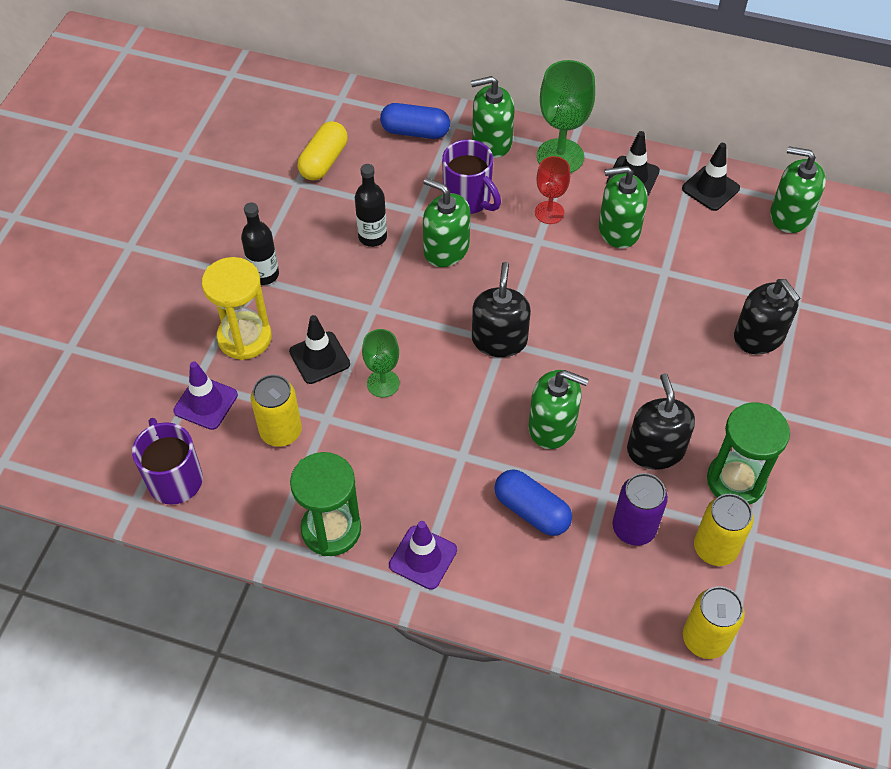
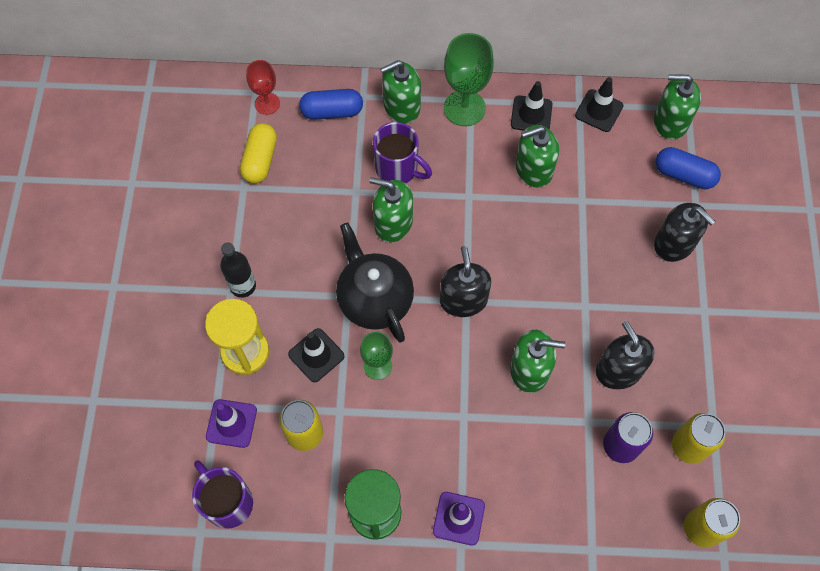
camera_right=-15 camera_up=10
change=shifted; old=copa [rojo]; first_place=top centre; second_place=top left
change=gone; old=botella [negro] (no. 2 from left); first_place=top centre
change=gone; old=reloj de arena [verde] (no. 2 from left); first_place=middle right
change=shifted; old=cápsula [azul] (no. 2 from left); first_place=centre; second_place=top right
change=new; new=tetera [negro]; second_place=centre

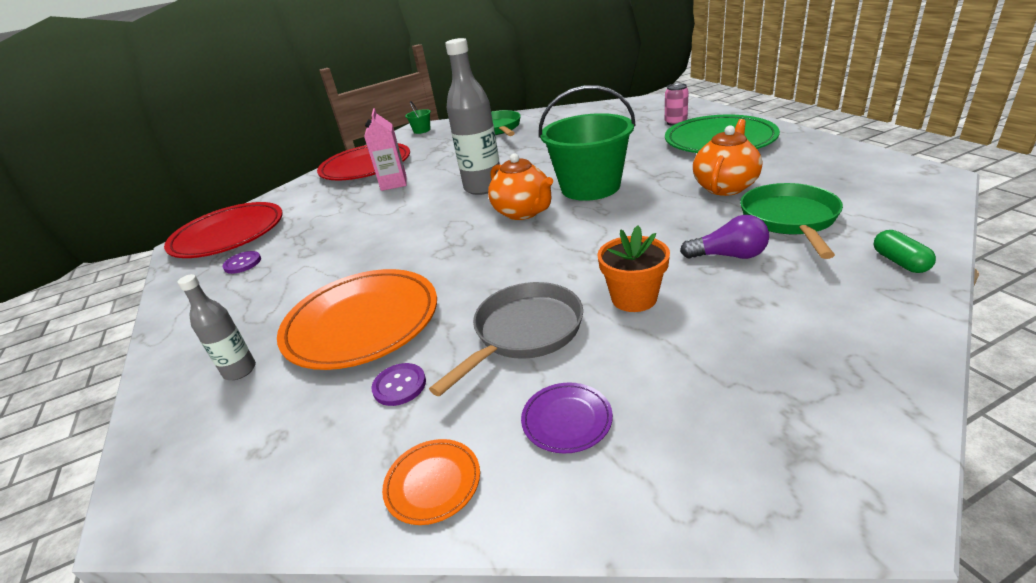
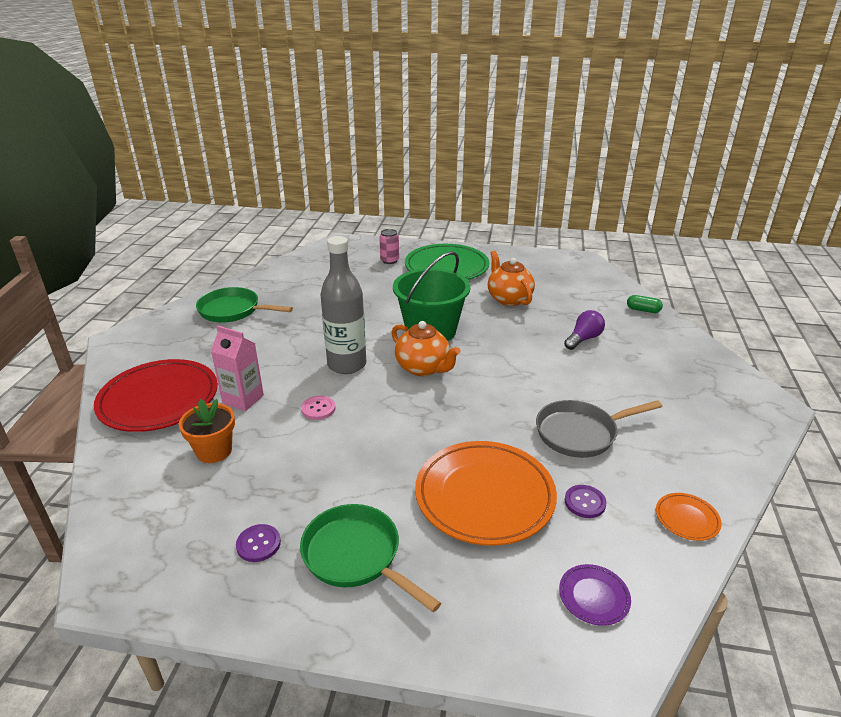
camera_right=-60 camera_up=0
change=gone; old=balde [verde] (no. 1 from left); first_place=top centre
change=rotated; old=tetera [naranja] (no. 1 from left); first_place=top centre; second_place=centre; degrees=45
change=shifted; old=sartén [verde] (no. 2 from left); first_place=middle right; second_place=bottom centre
change=gone; old=plato [rojo] (no. 1 from left); first_place=middle left
change=shifted; old=maceta [naranja]; first_place=centre; second_place=middle left
change=gone; old=botella [gris] (no. 1 from left); first_place=middle left
change=rotated; old=sartén [gris]; first_place=centre; second_place=middle right; degrees=-90
change=shifted; old=plato [morado]; first_place=bottom centre; second_place=bottom right
change=new; new=botón [rosa]; second_place=centre

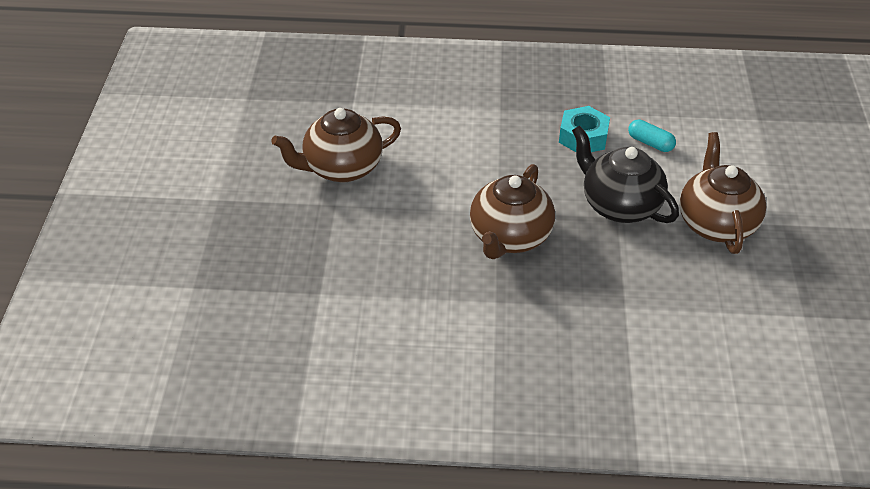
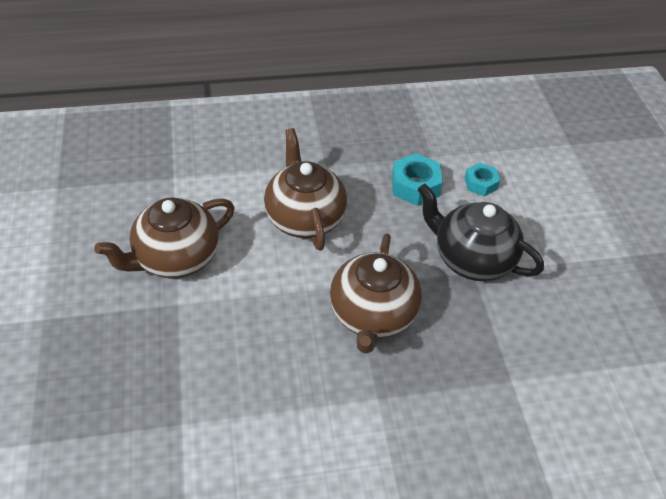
camera_right=-15 camera_up=5
change=swapped; old=cápsula [turquesa]; new=tuerca [turquesa] (no. 2 from left); first_place=top right; second_place=middle right
change=shifted; old=tetera [marrón] (no. 3 from left in the first image); new=tetera [marrón] (no. 2 from left); first_place=middle right; second_place=centre

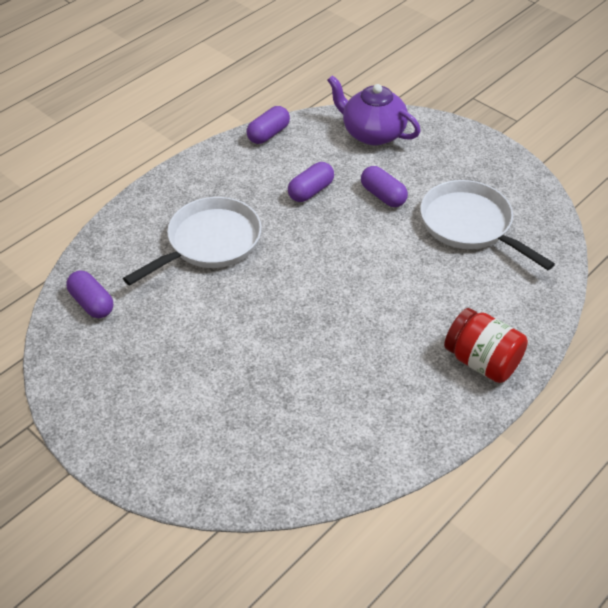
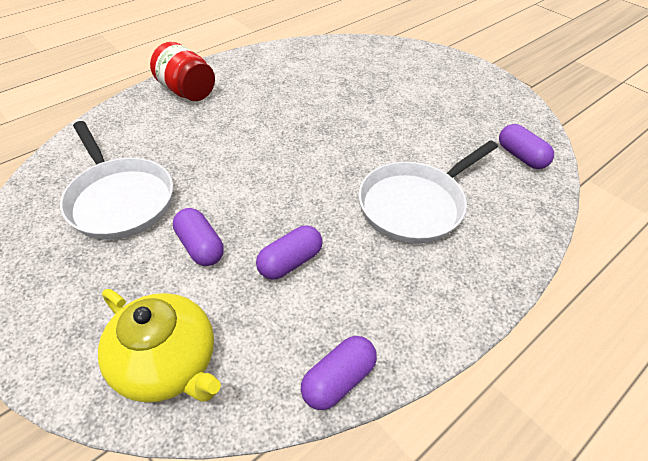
camera_right=-175 camera_up=0
change=repainted; old=tetera [morado]; new=tetera [amarillo]; first_place=top centre; second_place=bottom left

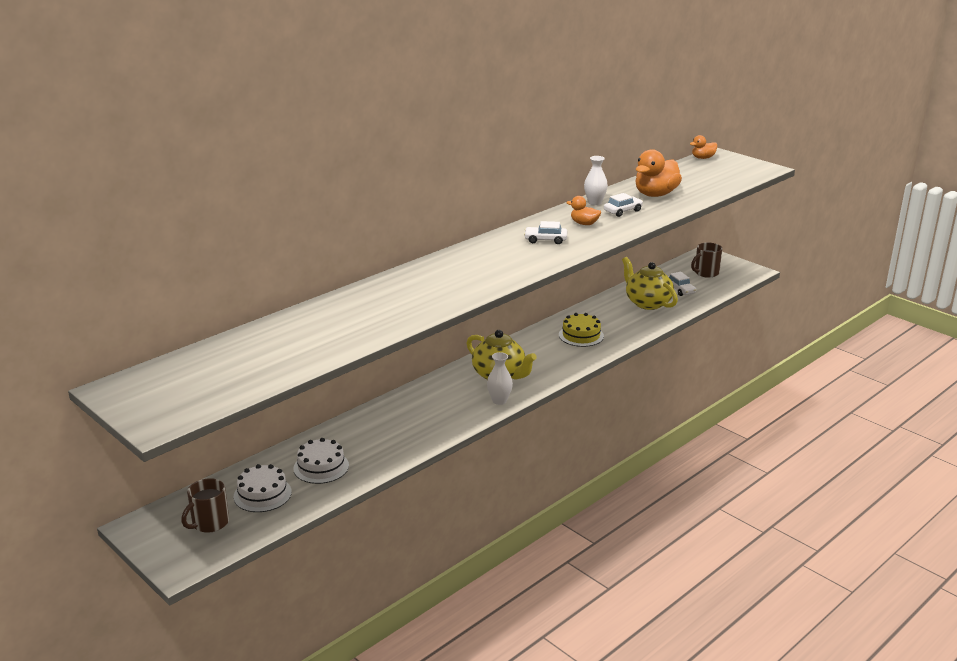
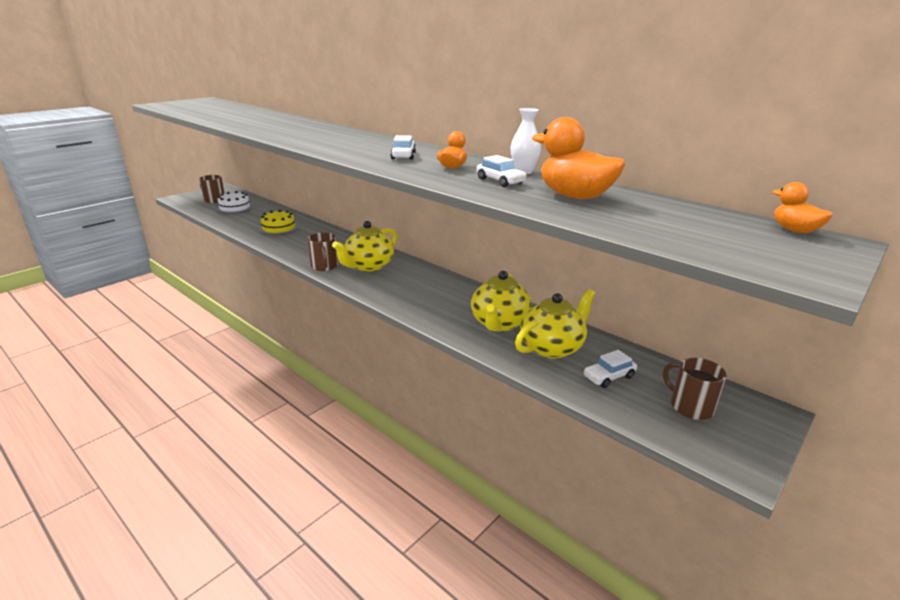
camera_right=85 camera_up=0
change=shifted; old=tarta [amarillo]; first_place=centre; second_place=middle left
change=swapped; old=florero [blanco] (no. 1 from left); new=taza [marrón] (no. 2 from left); first_place=centre; second_place=centre
change=gone; old=tarta [blanco] (no. 2 from left); first_place=bottom centre
change=new; new=tetera [amarillo] (no. 2 from left); second_place=centre

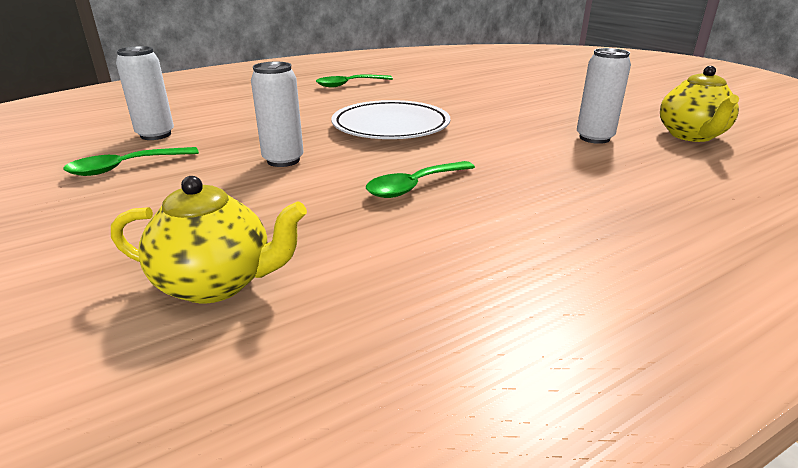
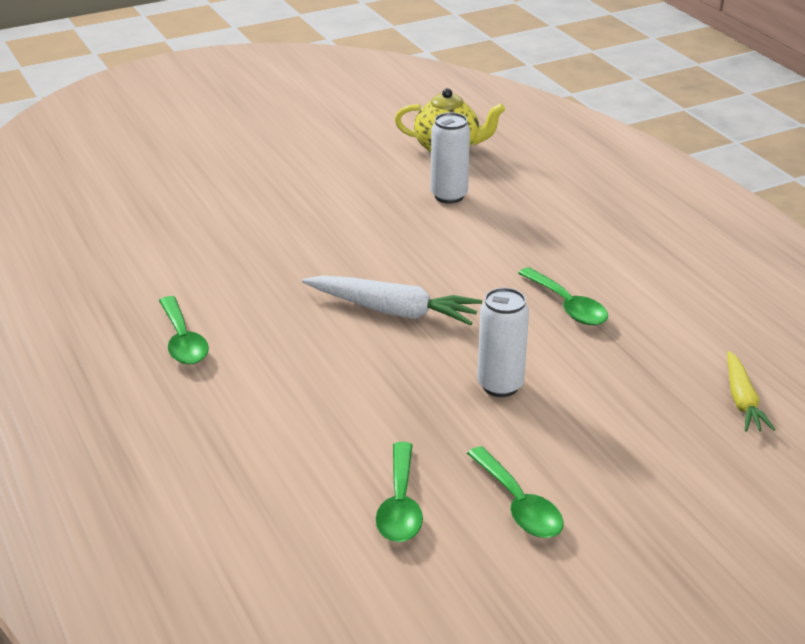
camera_right=-85 camera_up=5
change=swapped; old=lata [blanco] (no. 1 from left); new=cuchara [verde] (no. 2 from left); first_place=top left; second_place=bottom centre
change=swapped; old=plato [blanco]; new=zanahoria [blanco]; first_place=top centre; second_place=centre
change=swapped; old=tetera [amarillo] (no. 1 from left); new=zanahoria [amarillo]; first_place=middle left; second_place=middle right

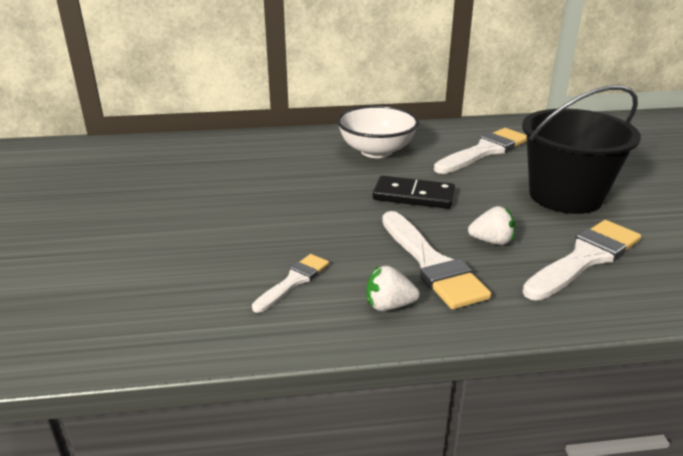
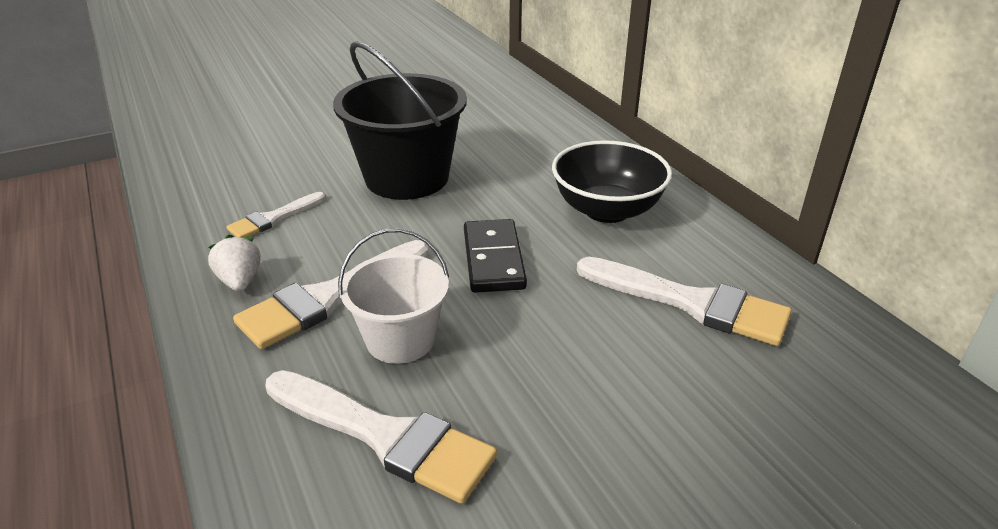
camera_right=70 camera_up=5
change=shifted; old=balde [negro]; first_place=top right; second_place=top centre
change=repainted; old=cuenco [blanco]; new=cuenco [negro]; first_place=top centre; second_place=centre
change=swapped; old=fresa [blanco] (no. 2 from left); new=balde [blanco]; first_place=middle right; second_place=centre
change=rotated; old=pincel [blanco] (no. 1 from left); first_place=centre; second_place=middle left; degrees=120

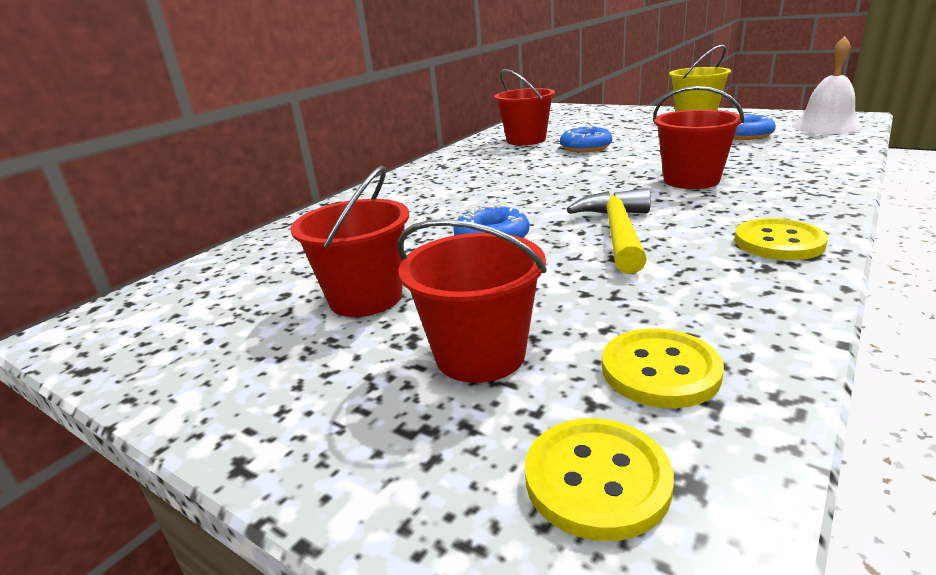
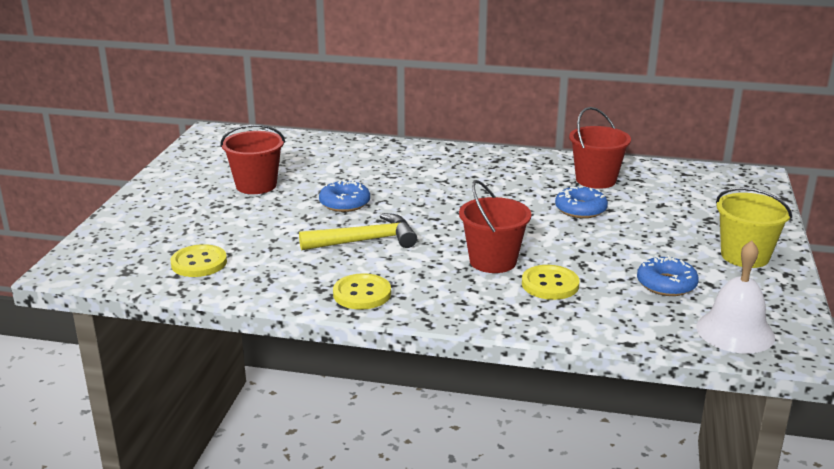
camera_right=65 camera_up=0
change=gone; old=balde [rojo] (no. 2 from left); first_place=centre
change=shifted; old=botón [amarillo] (no. 1 from left in the first image); new=botón [amarillo] (no. 3 from left); first_place=bottom centre; second_place=centre

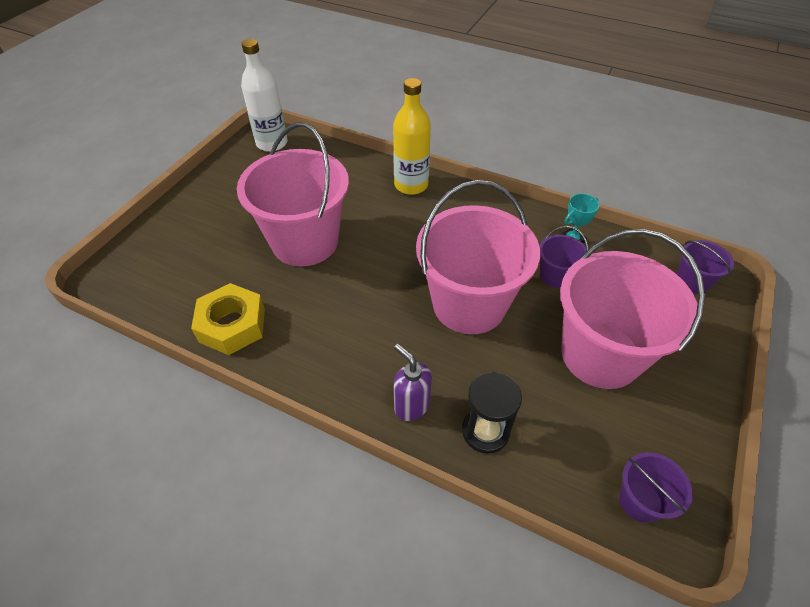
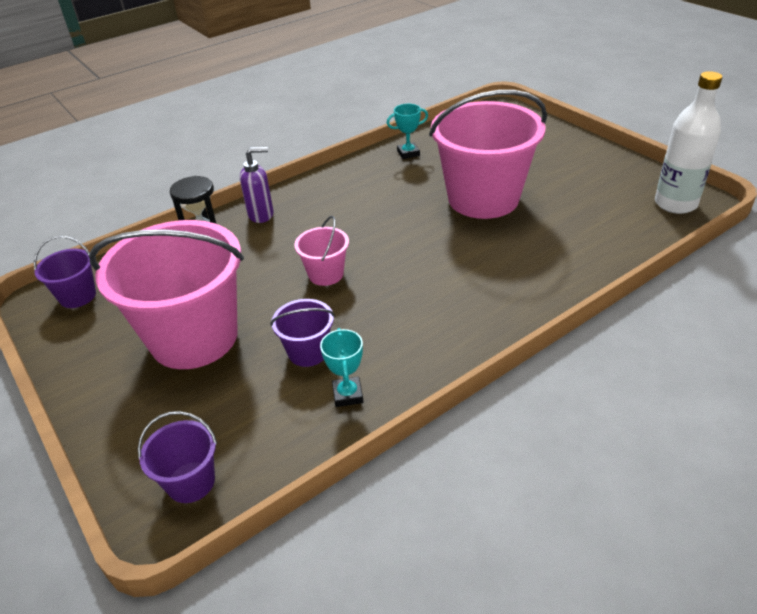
camera_right=120 camera_up=-10
change=gone; old=botella [amarillo]; first_place=top centre
change=scaled; old=balde [rosa] (no. 2 from left); first_place=centre; second_place=centre; factor=0.45
change=swapped; old=tuerca [amarillo]; new=trofeo [turquesa] (no. 2 from left); first_place=middle left; second_place=top centre

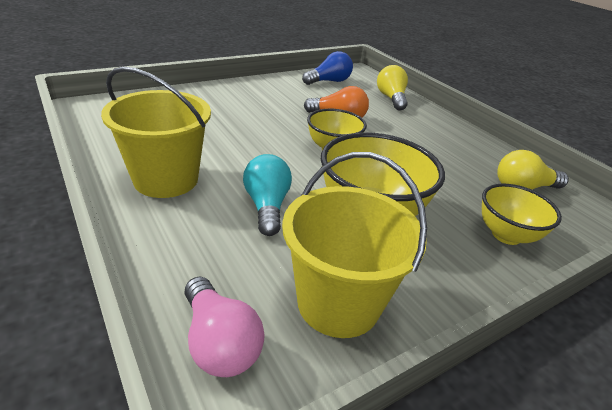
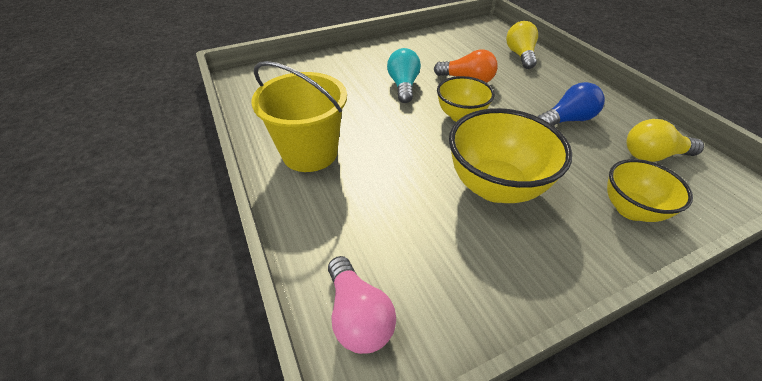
camera_right=10 camera_up=10
change=shifted; old=bombilla [azul]; first_place=top centre; second_place=top right
change=gone; old=balde [amarillo] (no. 2 from left); first_place=centre
change=shifted; old=bombilla [turquesa]; first_place=centre; second_place=top centre

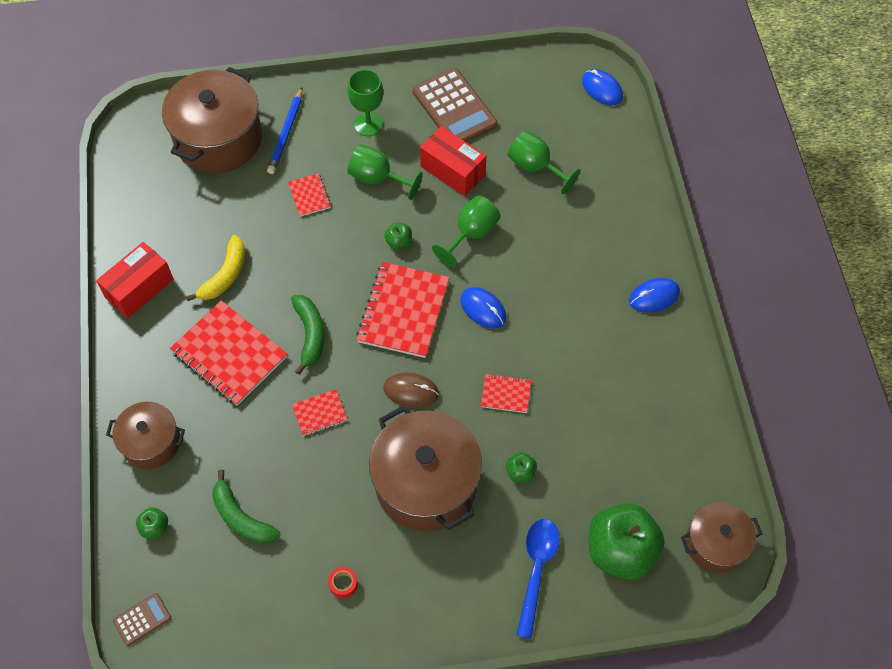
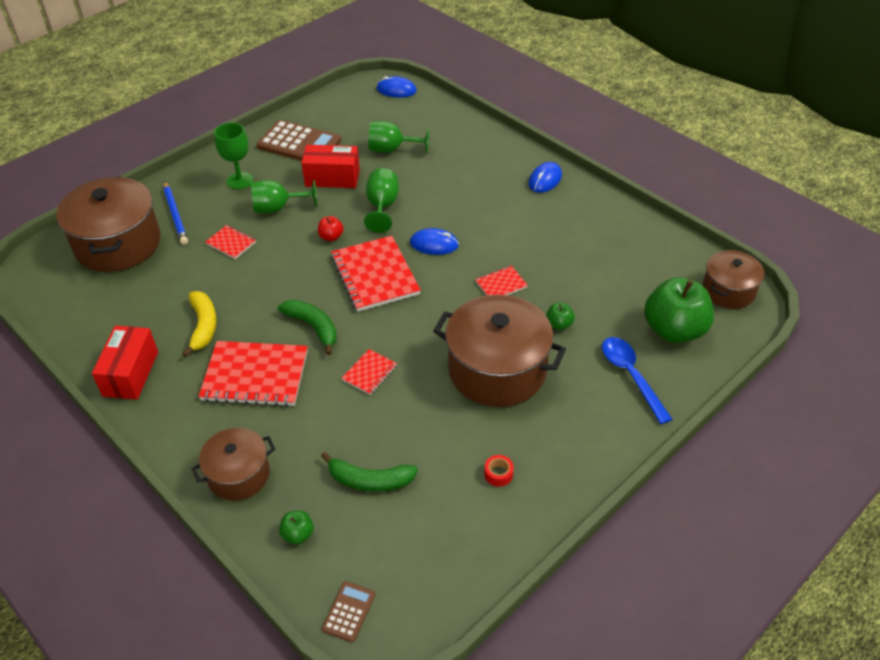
camera_right=-35 camera_up=-15
change=repainted; old=manzana [verde] (no. 2 from left); new=manzana [rojo]; first_place=centre; second_place=centre
change=gone; old=ratón [marrón]; first_place=centre

